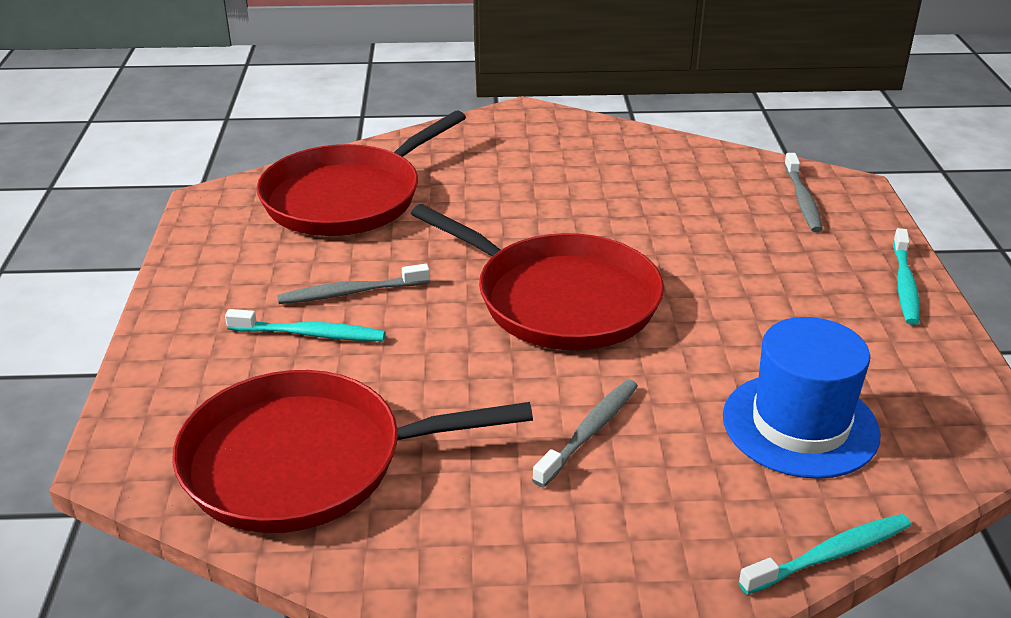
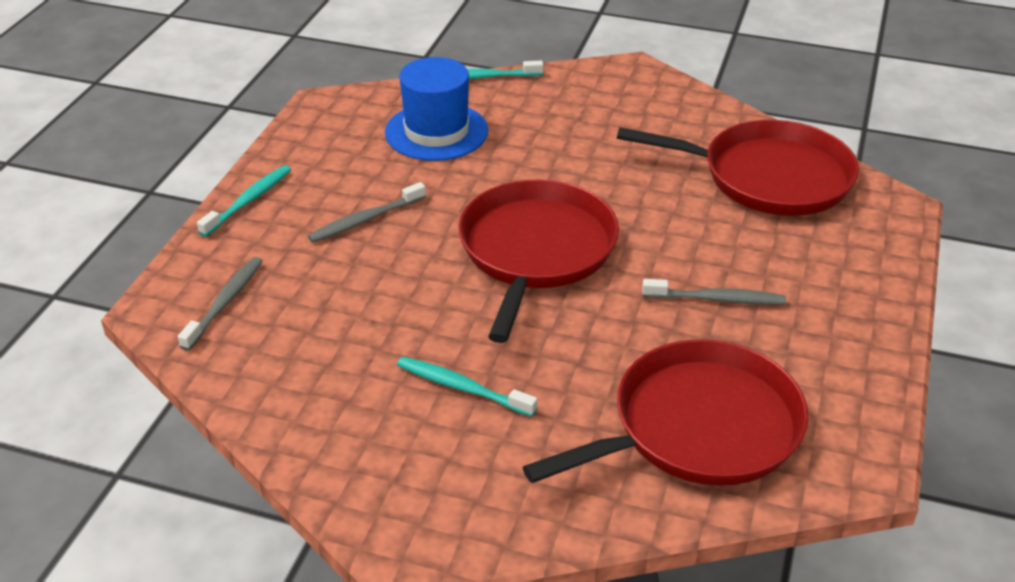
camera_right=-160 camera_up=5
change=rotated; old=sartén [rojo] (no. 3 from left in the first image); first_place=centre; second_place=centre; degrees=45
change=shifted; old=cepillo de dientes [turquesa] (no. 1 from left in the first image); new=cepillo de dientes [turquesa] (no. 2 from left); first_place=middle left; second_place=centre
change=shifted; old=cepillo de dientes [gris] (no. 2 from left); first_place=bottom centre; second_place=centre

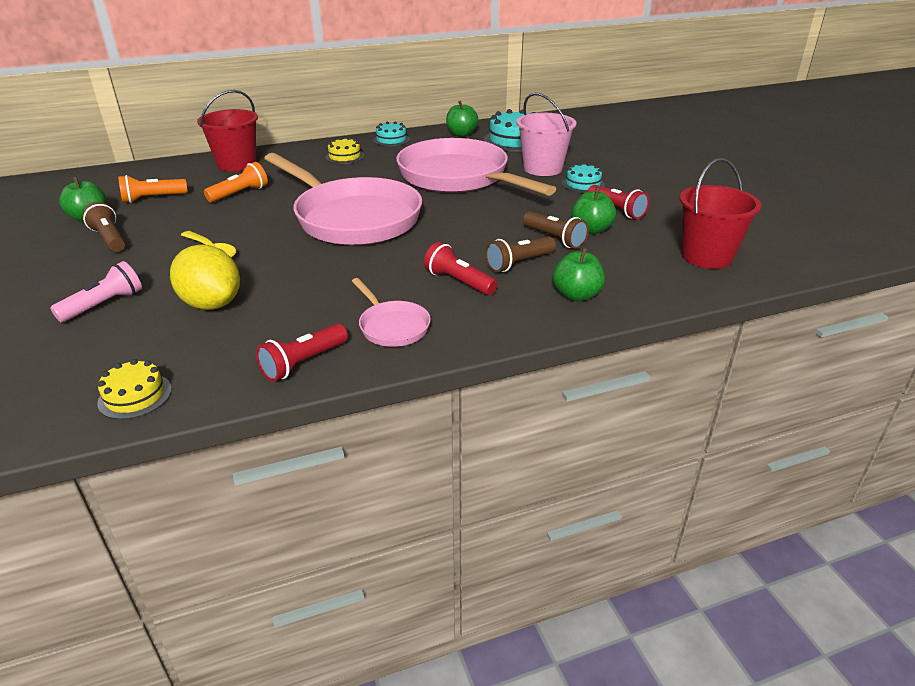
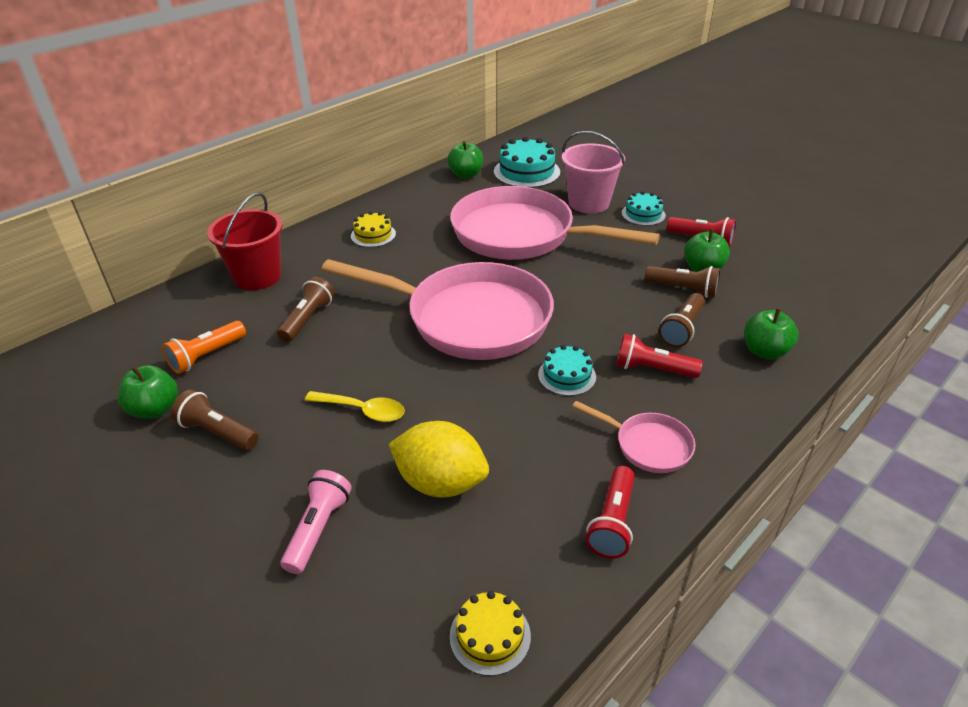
camera_right=-25 camera_up=5
change=shifted; old=tarta [turquesa] (no. 1 from left in the first image); new=tarta [turquesa] (no. 2 from left); first_place=top centre; second_place=centre
change=gone; old=balde [rojo] (no. 2 from left); first_place=top right
change=repainted; old=lámpara de mano [naranja] (no. 2 from left); new=lámpara de mano [marrón] (no. 2 from left); first_place=top left; second_place=middle left

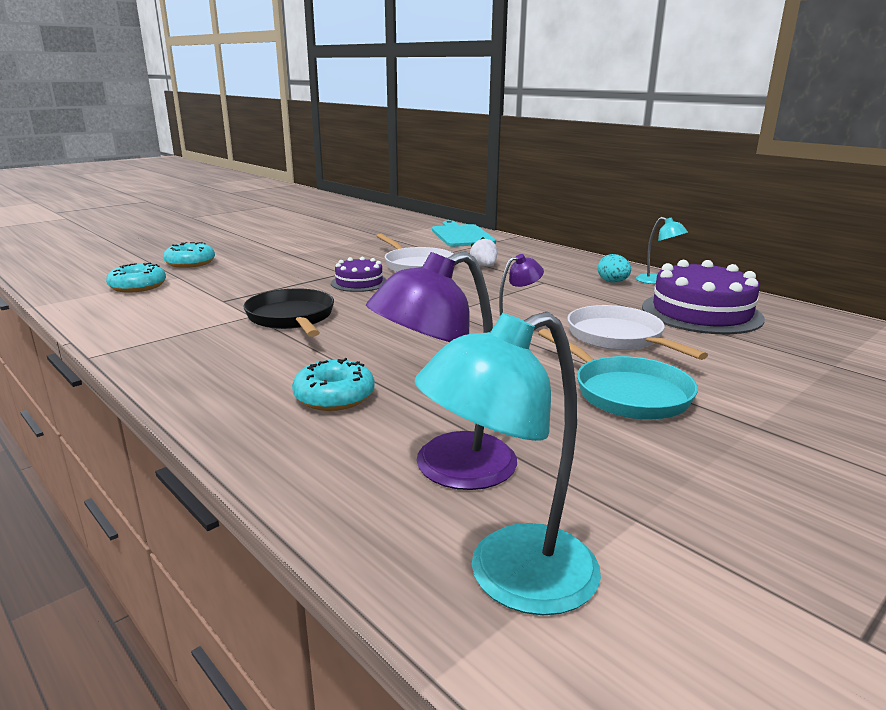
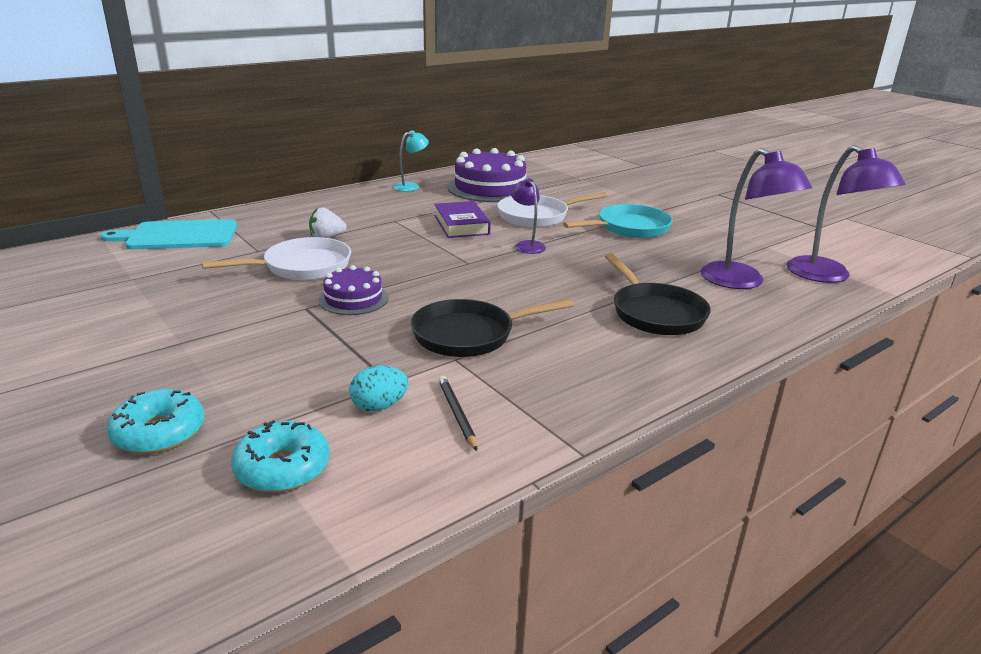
camera_right=-85 camera_up=5
change=shifted; old=huevo [turquesa]; first_place=middle right; second_place=centre
change=repainted; old=lámpara [turquesa] (no. 1 from left); new=lámpara [morado] (no. 3 from left); first_place=centre; second_place=top right
change=swapped; old=rosquilla [turquesa] (no. 3 from left); new=sartén [negro] (no. 2 from left); first_place=centre; second_place=middle right
change=new; new=libro [morado]; second_place=centre
change=new; new=lápiz [negro]; second_place=centre

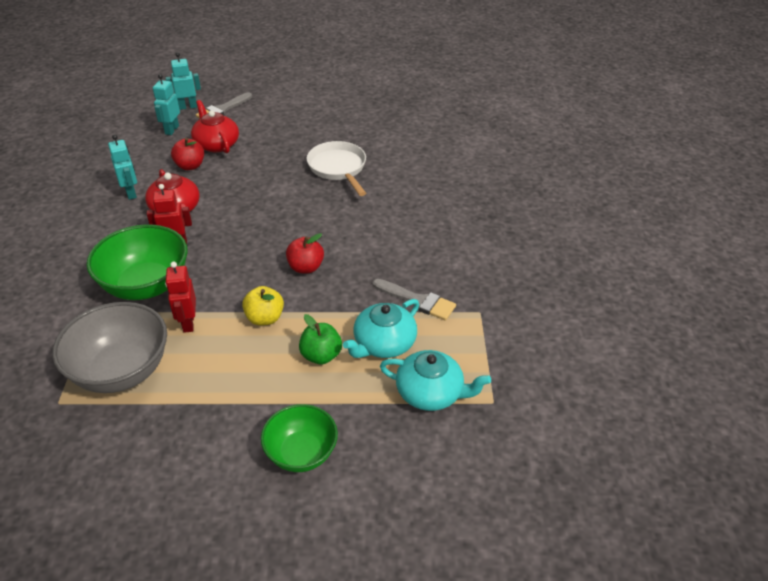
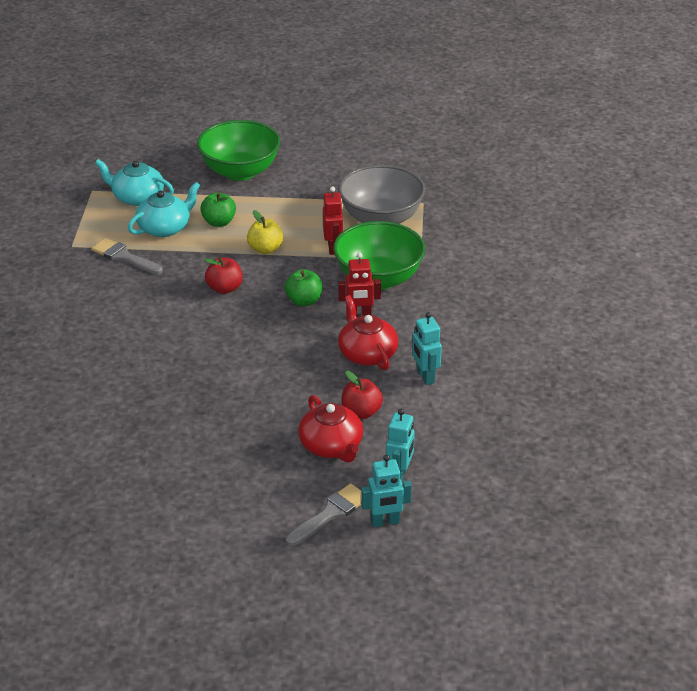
camera_right=-175 camera_up=-5
change=gone; old=sartén [blanco]; first_place=top centre
change=scaled; old=cuenco [verde] (no. 2 from left in the first image); first_place=bottom centre; second_place=top centre; factor=1.57
change=new; new=manzana [verde] (no. 2 from left); second_place=centre

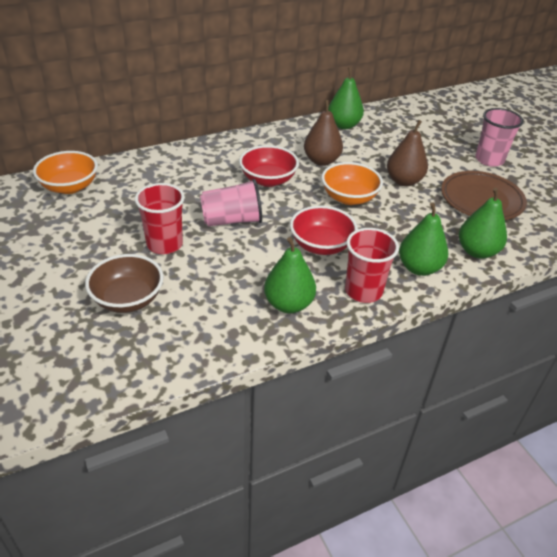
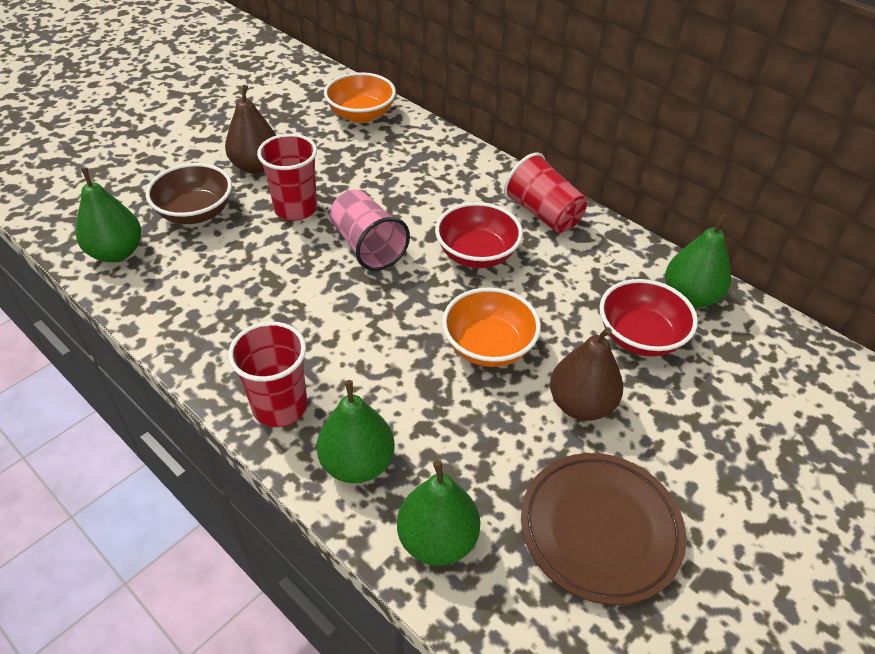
camera_right=70 camera_up=5
change=shifted; old=pera [marrón] (no. 1 from left); first_place=top centre; second_place=top left
change=gone; old=vaso [rosa] (no. 2 from left); first_place=top right
change=shifted; old=cuenco [rojo] (no. 2 from left); first_place=centre; second_place=middle right
change=shifted; old=pera [verde] (no. 1 from left); first_place=centre; second_place=top left
change=new; new=vaso [rojo] (no. 3 from left); second_place=top centre

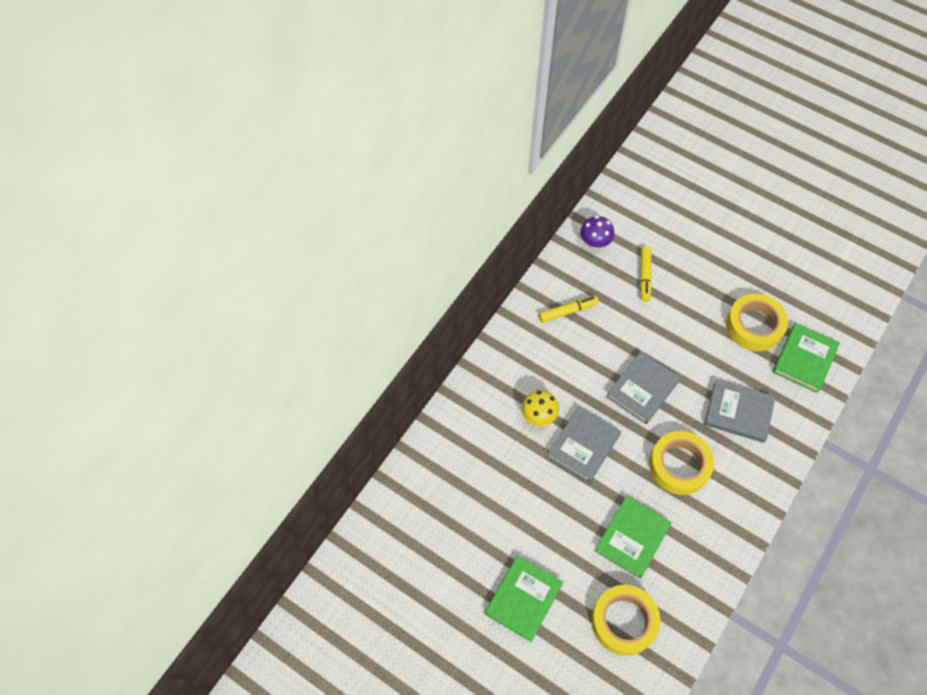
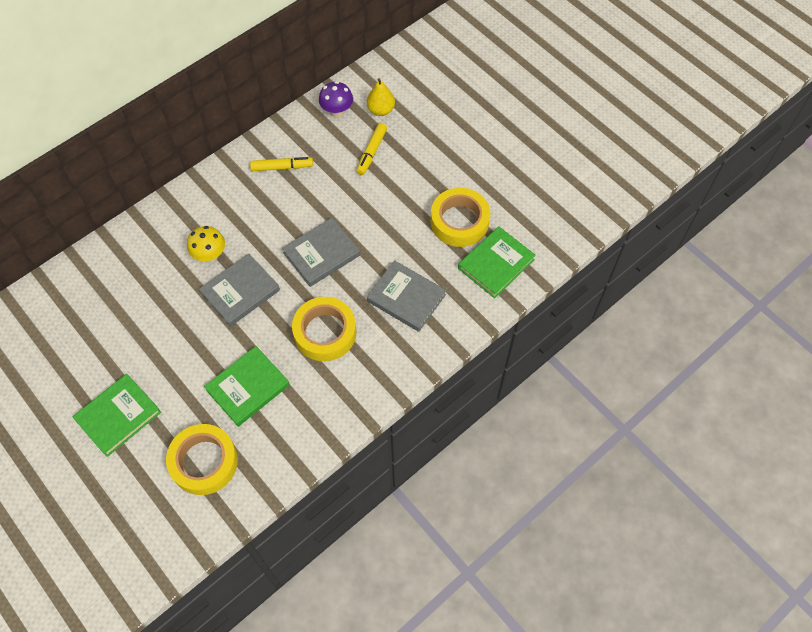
camera_right=15 camera_up=0
change=new; new=pera [amarillo]; second_place=top centre

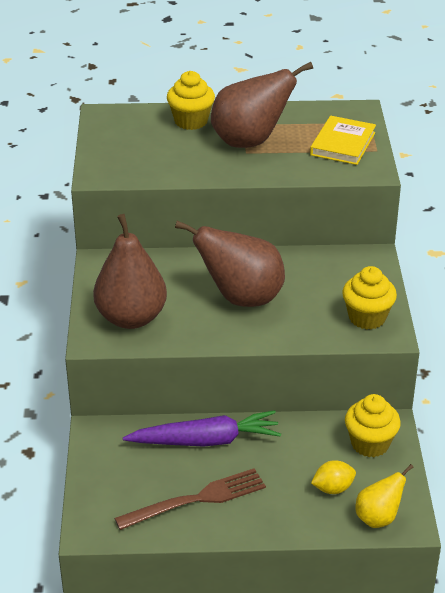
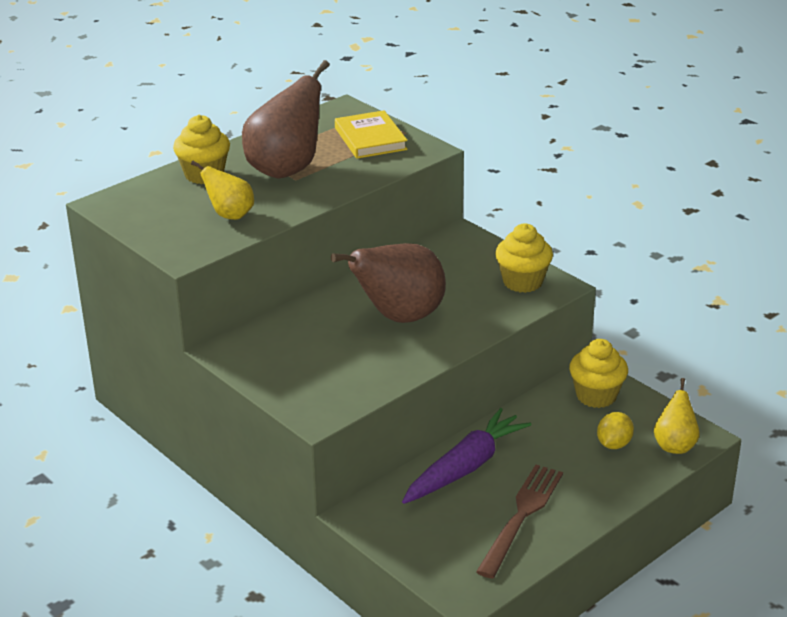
camera_right=-40 camera_up=-5
change=gone; old=pera [marrón] (no. 1 from left); first_place=middle left
change=new; new=pera [amarillo] (no. 1 from left); second_place=top left

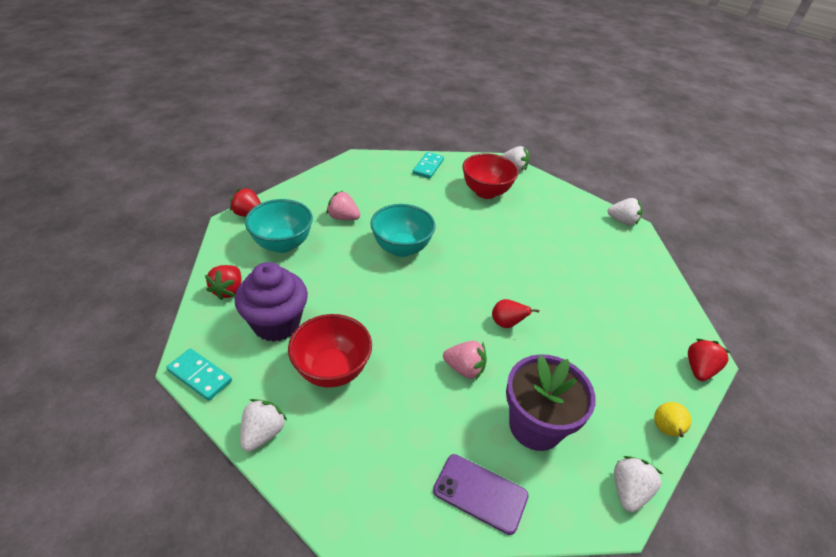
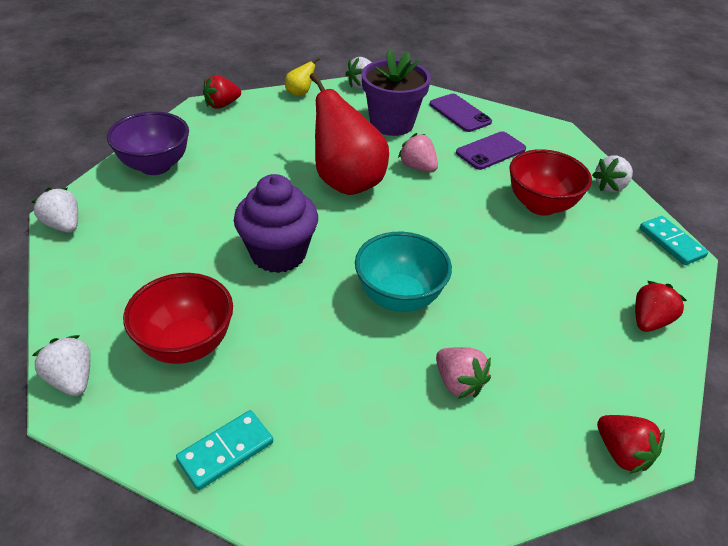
camera_right=-150 camera_up=0
change=gone; old=cuenco [turquesa] (no. 1 from left); first_place=centre
change=shifted; old=magdalena [morado]; first_place=middle left; second_place=centre
change=scaled; old=pera [rojo]; first_place=centre; second_place=top centre; factor=2.34
change=new; new=cuenco [morado]; second_place=top left
change=new; new=móvil [morado] (no. 2 from left); second_place=top right

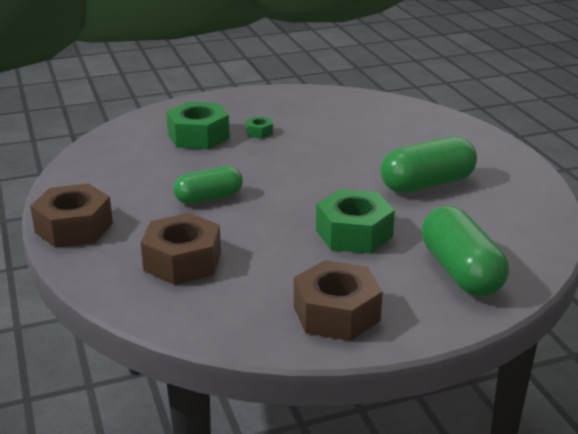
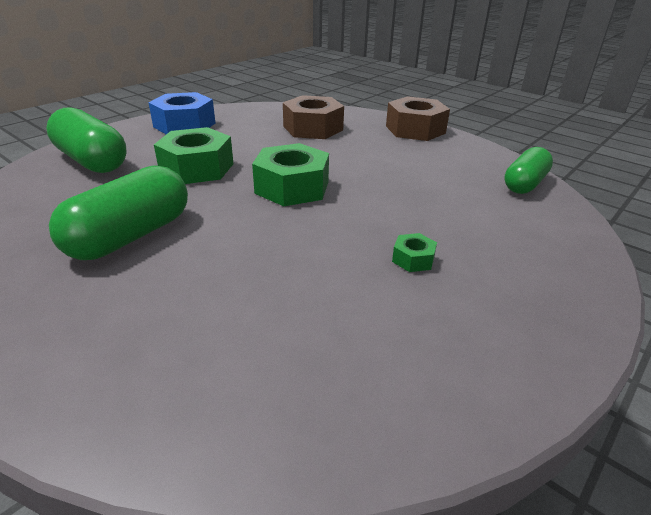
camera_right=150 camera_up=5
change=shifted; old=tuerca [verde] (no. 1 from left in the first image); new=tuerca [verde] (no. 2 from left); first_place=top centre; second_place=centre
change=shifted; old=cápsula [verde] (no. 1 from left in the first image); new=cápsula [verde] (no. 3 from left); first_place=centre; second_place=top right
change=repainted; old=tuerca [marrón] (no. 3 from left); new=tuerca [azul]; first_place=bottom centre; second_place=top left

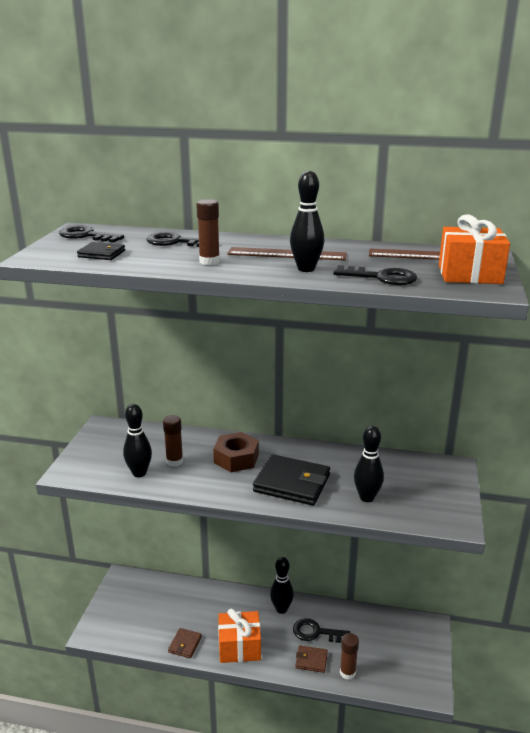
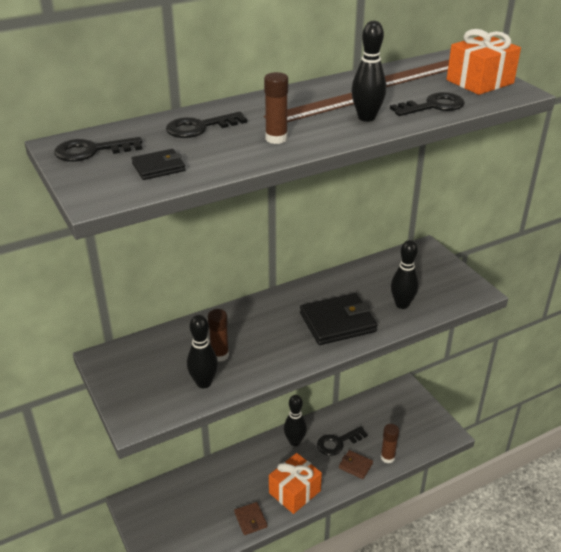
camera_right=-40 camera_up=10
change=gone; old=tuerca [marrón]; first_place=centre
change=rotated; old=cartera [marrón] (no. 2 from left); first_place=bottom centre; second_place=bottom centre; degrees=60

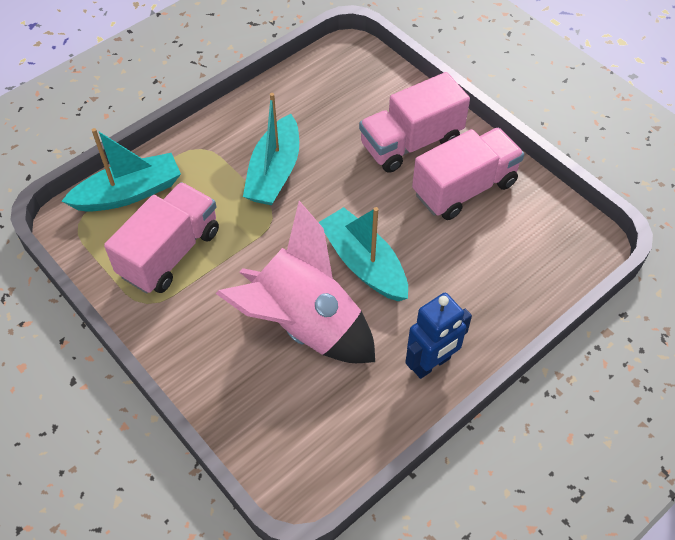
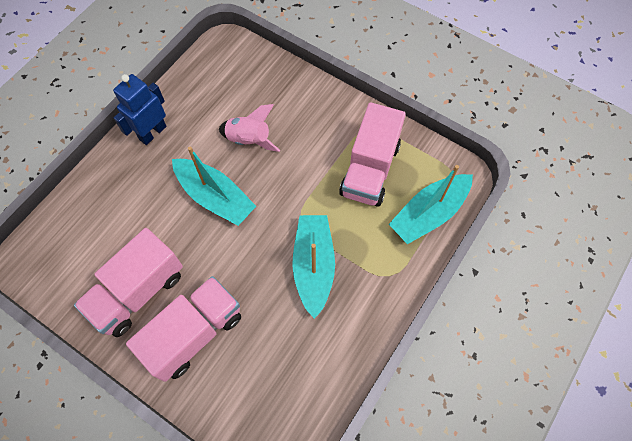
camera_right=165 camera_up=10
change=scaled; old=cohete [rosa]; first_place=centre; second_place=top centre; factor=0.53

